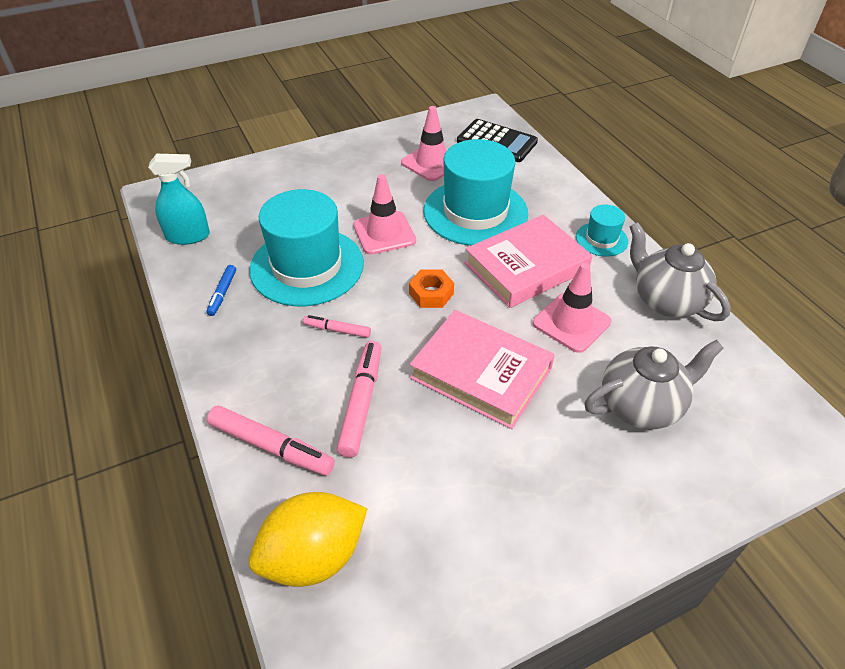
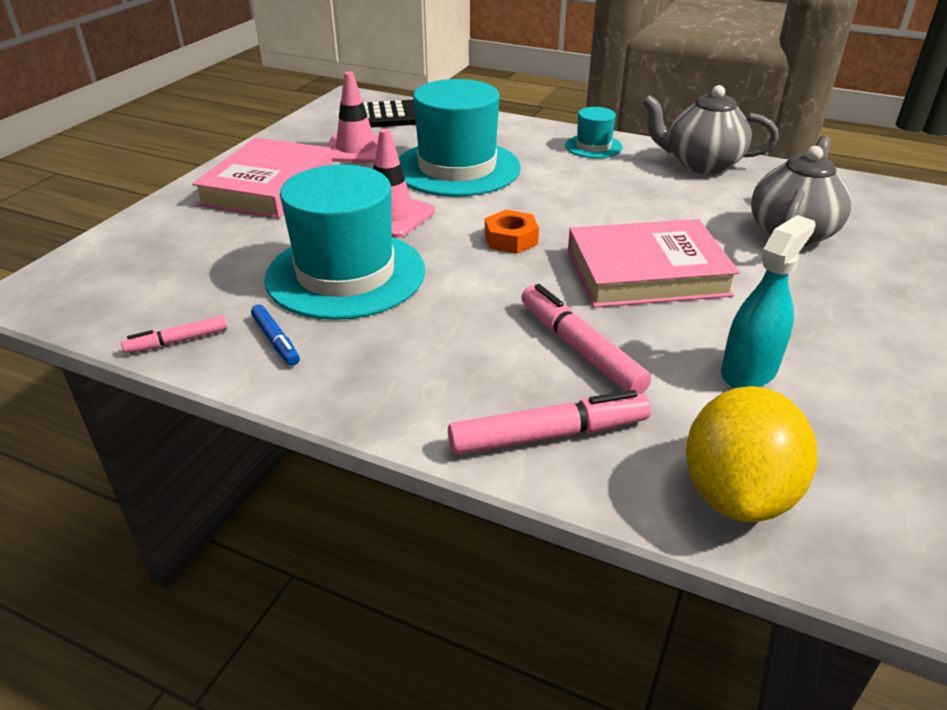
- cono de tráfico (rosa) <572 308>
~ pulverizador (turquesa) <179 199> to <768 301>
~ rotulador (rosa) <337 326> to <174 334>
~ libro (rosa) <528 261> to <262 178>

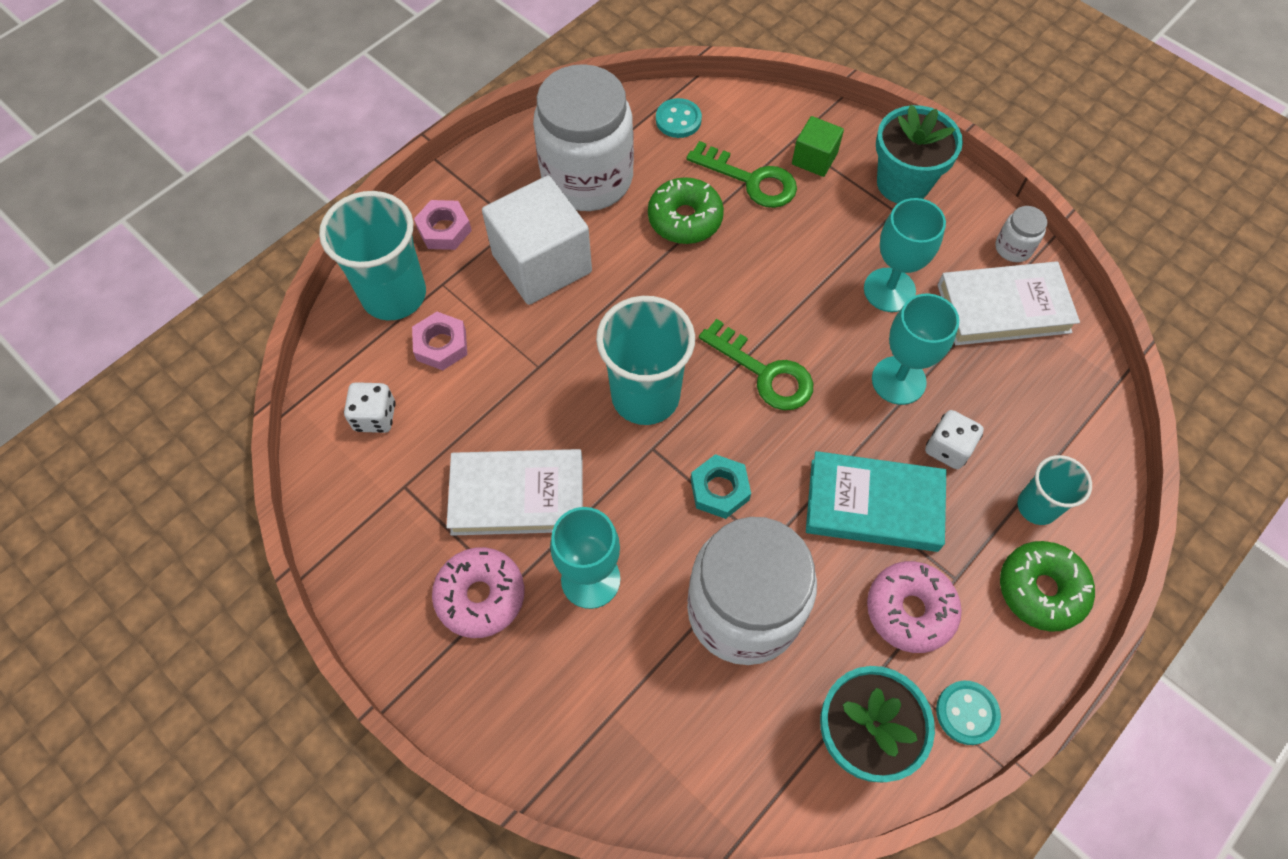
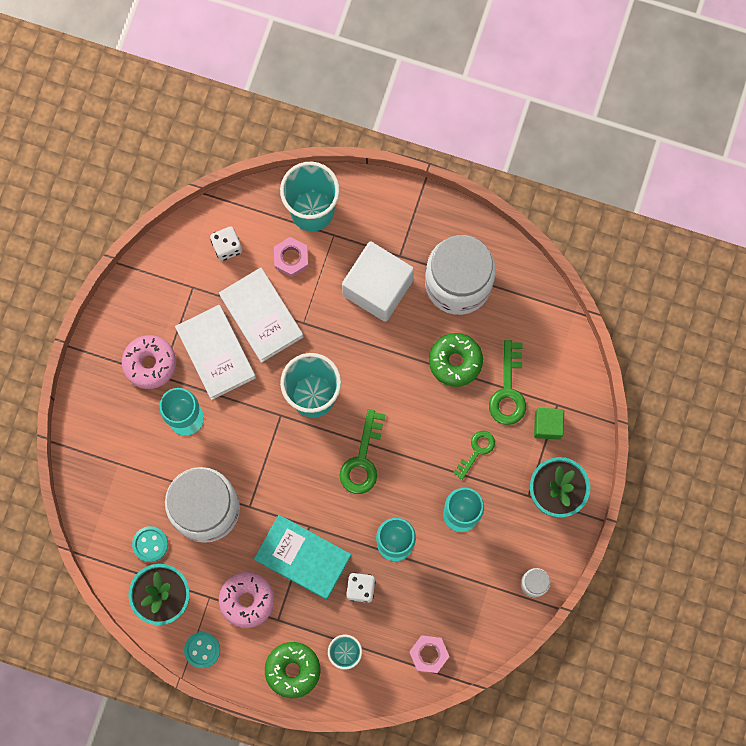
- tuerca (turquesa) <721 486>
+ llave (verde) <474 455>
~ tuerca (rosa) <443 225> to <429 654>
~ botón (turquesa) <679 118> to <150 544>
~ libro (blanco) <1008 303> to <261 315>
~ libro (turquesa) <876 501> = <302 557> 45 degrees counterclockwise

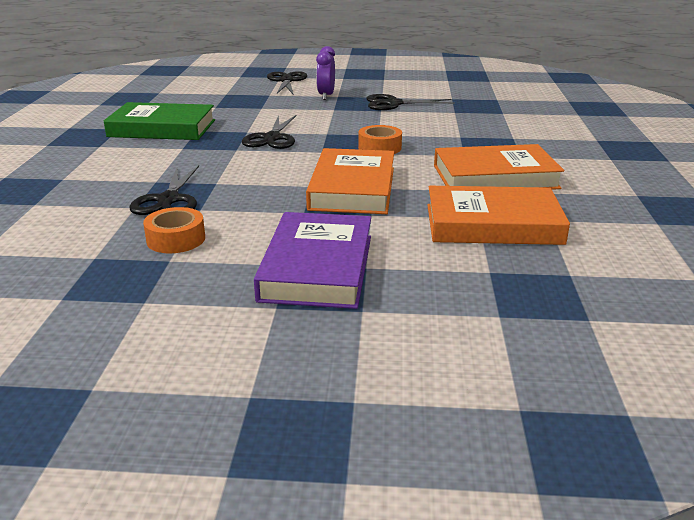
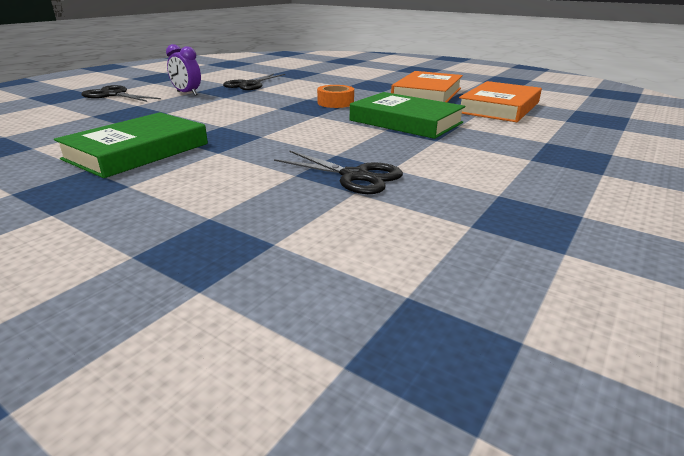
- cinta adhesiva (naranja) <174 230>
- tijeras (negro) <269 132>
- libro (morado) <312 260>
~ libro (naranja) <350 181> to libro (verde) <408 115>

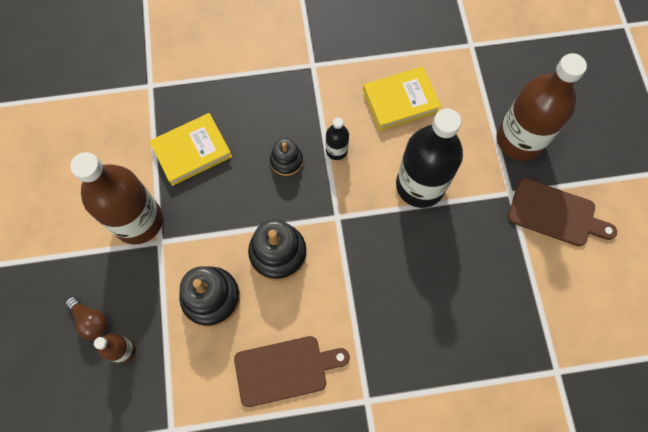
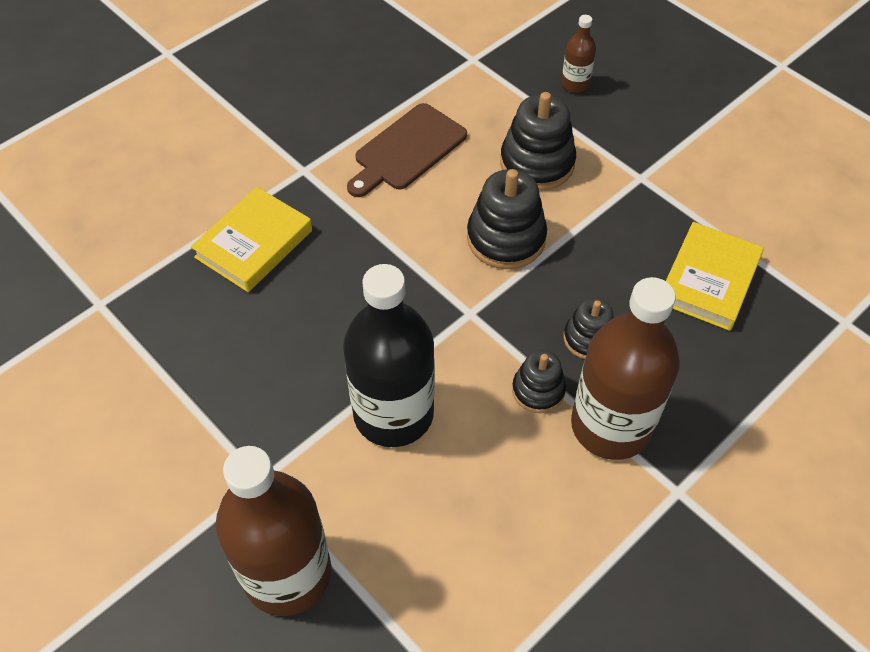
- bombilla (marrón) <87 318>
- tabla de cortar (marrón) <562 212>
~ botella (marrón) <116 198> to <625 368>
~ libro (amarillo) <402 99> to <251 239>
~ botella (negro) <337 138> to juguete apilable (negro) <539 381>

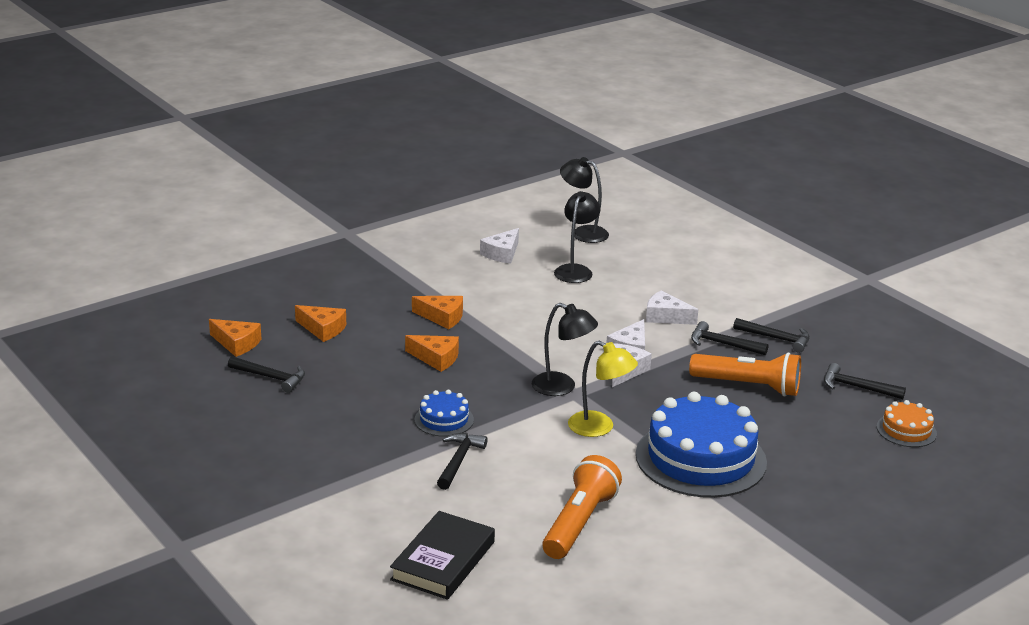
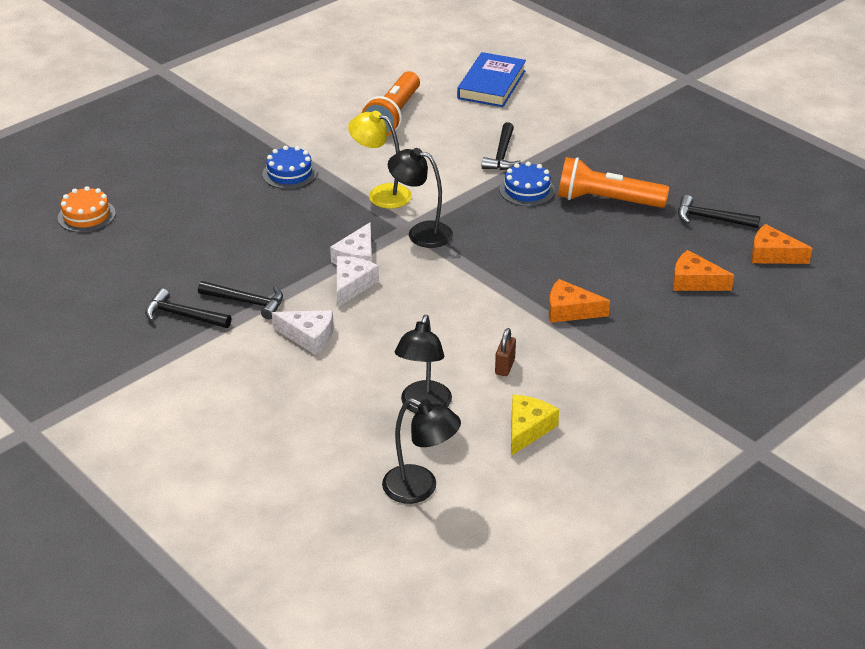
- queso (naranja) <432 353>
- martillo (negro) <865 381>
+ candado (marrón) <505 352>
~ lámpara de mano (naranja) <745 374> to <613 182>
~ libro (negro) <442 555> to libro (azul) <491 79>
~ queso (blanco) <499 246> to queso (amarillo) <535 425>
~ tarta (azul) <701 445> = <289 167> x0.47

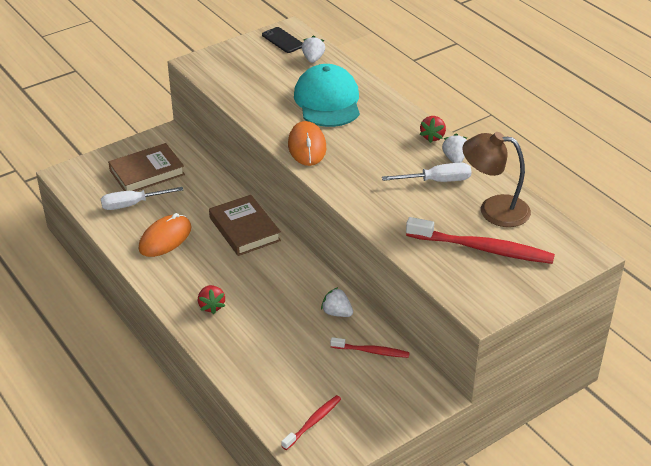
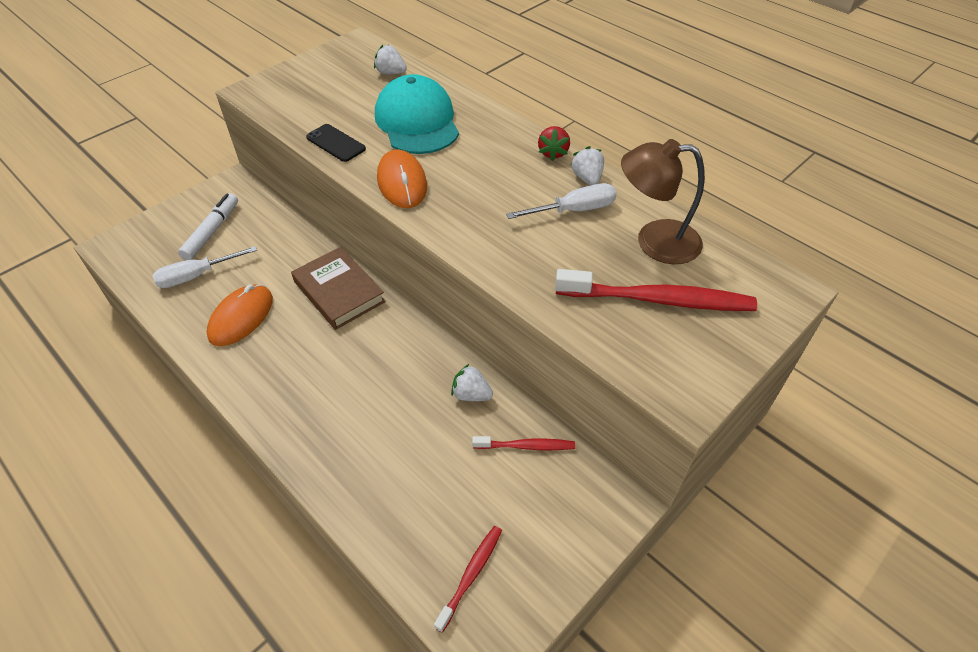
- fresa (rojo) <211 299>
~ móvil (negro) <282 40> to <336 143>
~ libro (marrón) <146 167> to rotulador (blanco) <208 226>
~ fresa (blanco) <313 49> = <390 59> 60 degrees counterclockwise

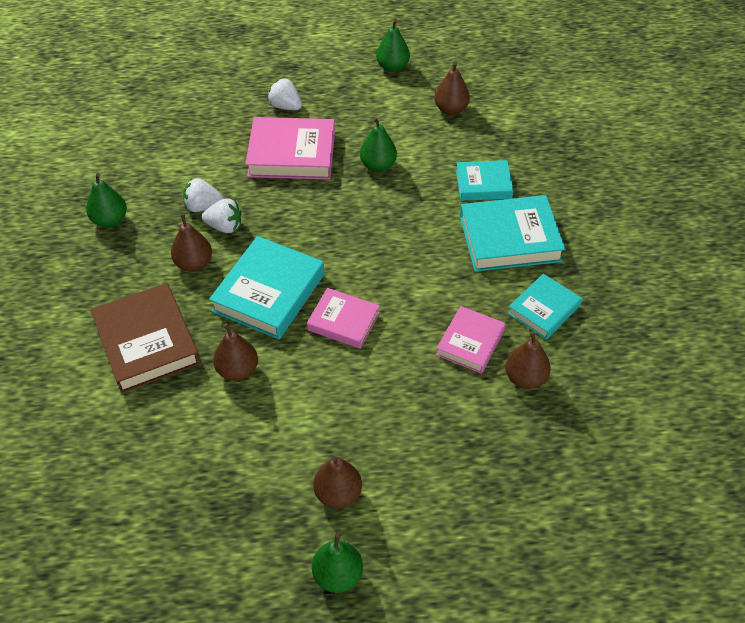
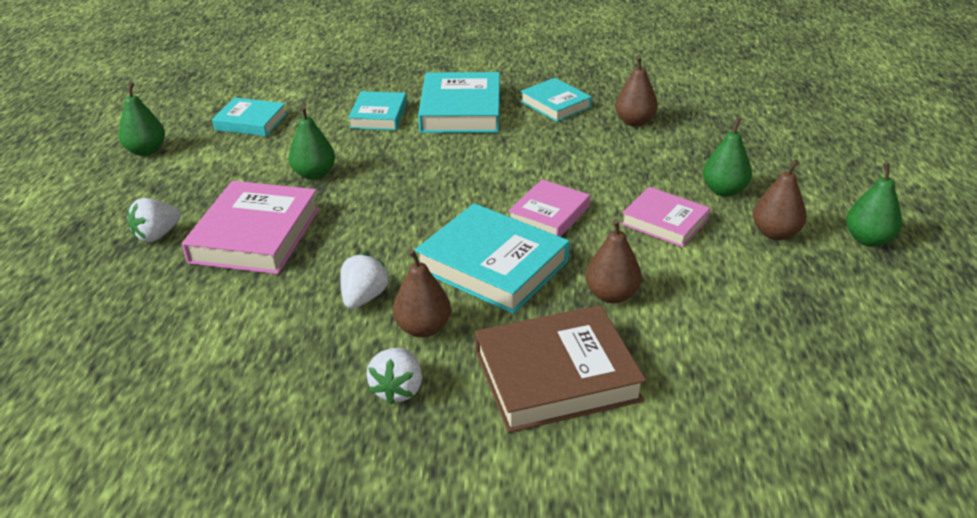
~ pera (verde) <106 200> to <727 157>
~ fresa (blanco) <203 195> to <394 376>
~ libro (rosa) <471 340> to <665 217>
~ pera (marrón) <452 88> to libro (turquesa) <249 116>

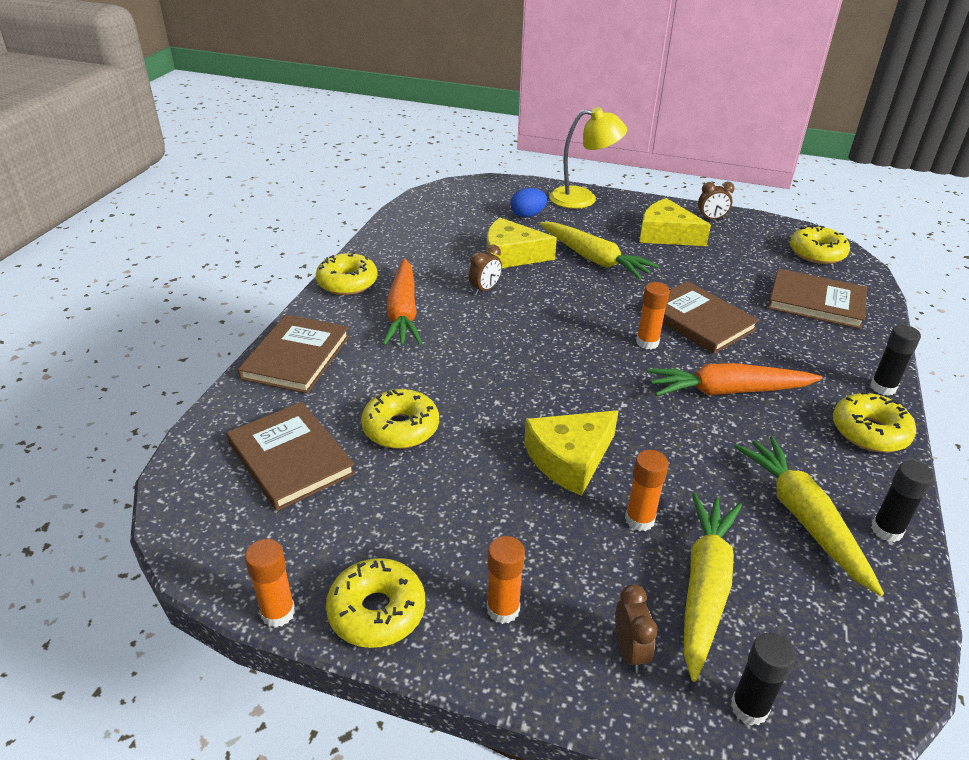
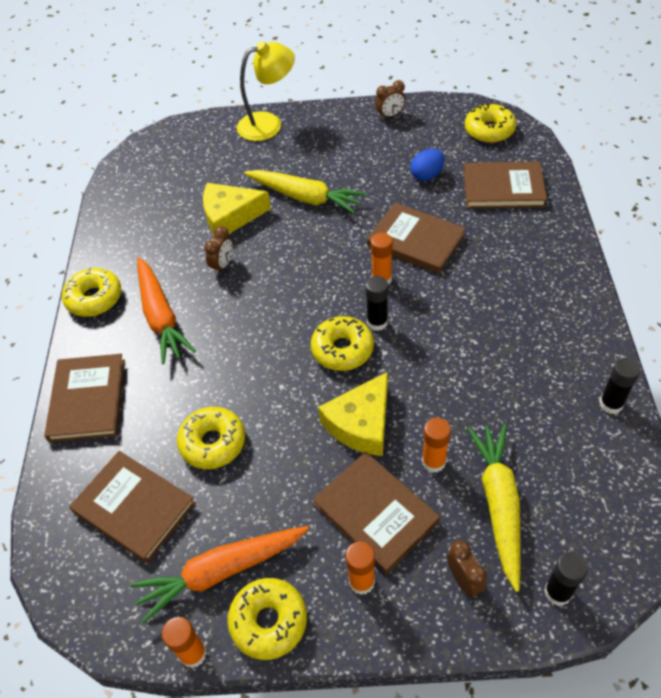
- queso (amarillo) <675 222>
- zanahoria (amarillo) <809 516>
+ libro (marrón) <376 513>
~ huevo (azul) <528 202> to <427 165>
~ zanahoria (naranja) <734 379> to <220 575>
~ rosquilla (amarillo) <874 422> to <342 343>
~ barra de pegamento (negro) <895 360> to <376 303>

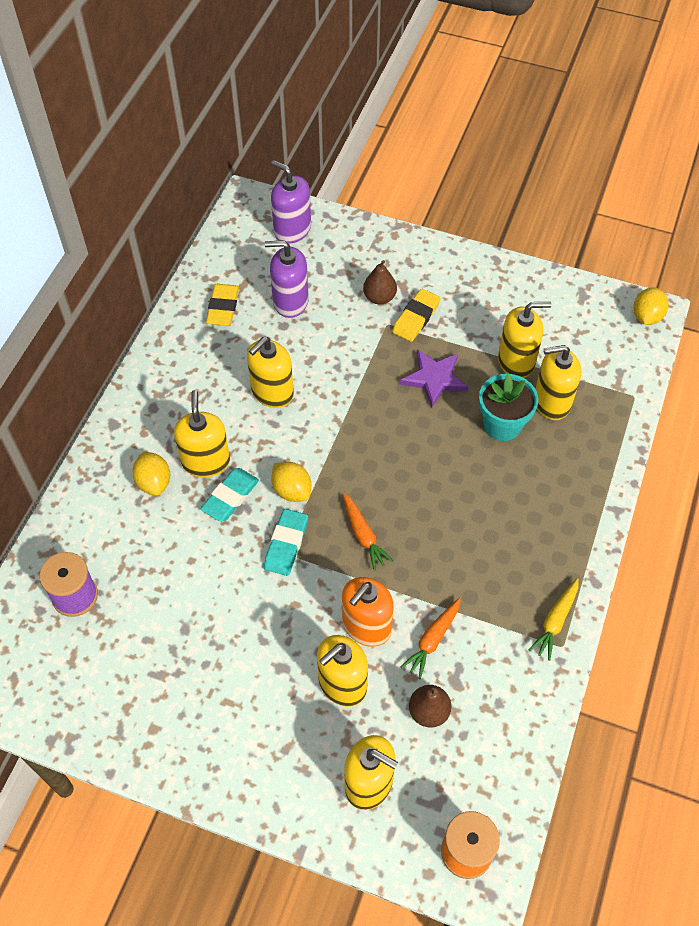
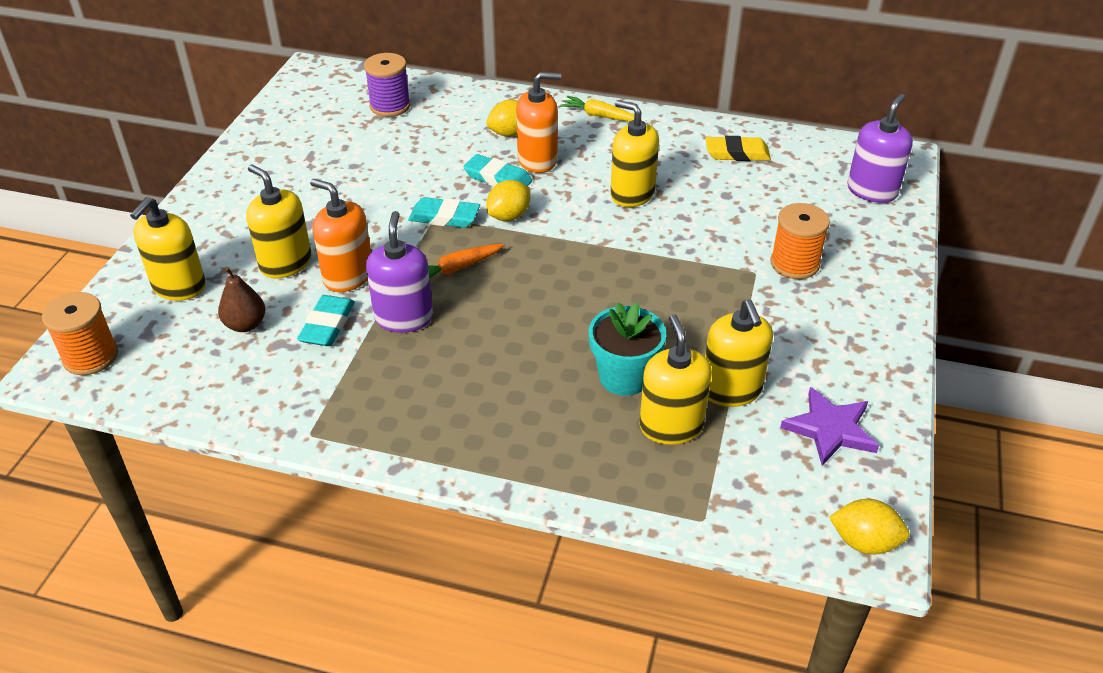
- goma de borrar (amarillo) <416 315>
~ dispensador de jabón (morado) <287 279> to <399 272>
~ estrella (morado) <434 379> to <829 426>
~ zanahoria (amarillo) <554 619> to <601 109>
~ pera (marrón) <380 282> to carrete (naranja) <800 241>
~ zanahoria (naranja) <430 638> to goma de borrar (turquesa) <326 320>
~ dispensador de jabón (amarillo) <202 433> to dispensador de jabón (naranja) <538 122>

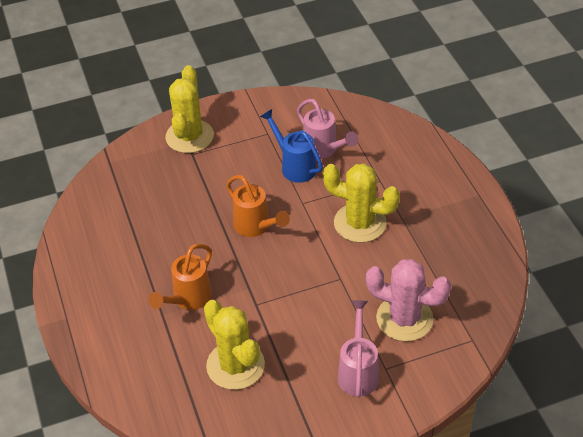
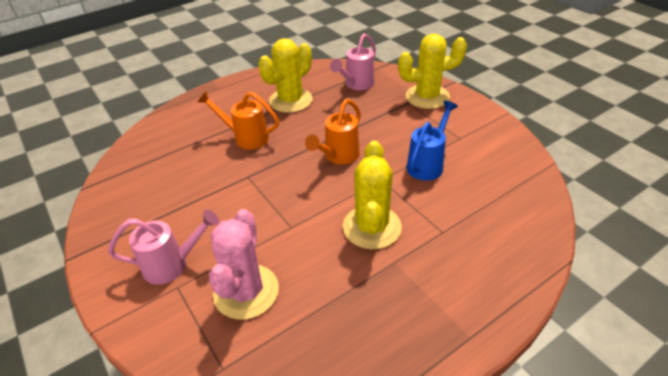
~ cactus (amarillo) <234 345> to <285 75>
~ regadera (rosa) <327 129> to <353 62>

